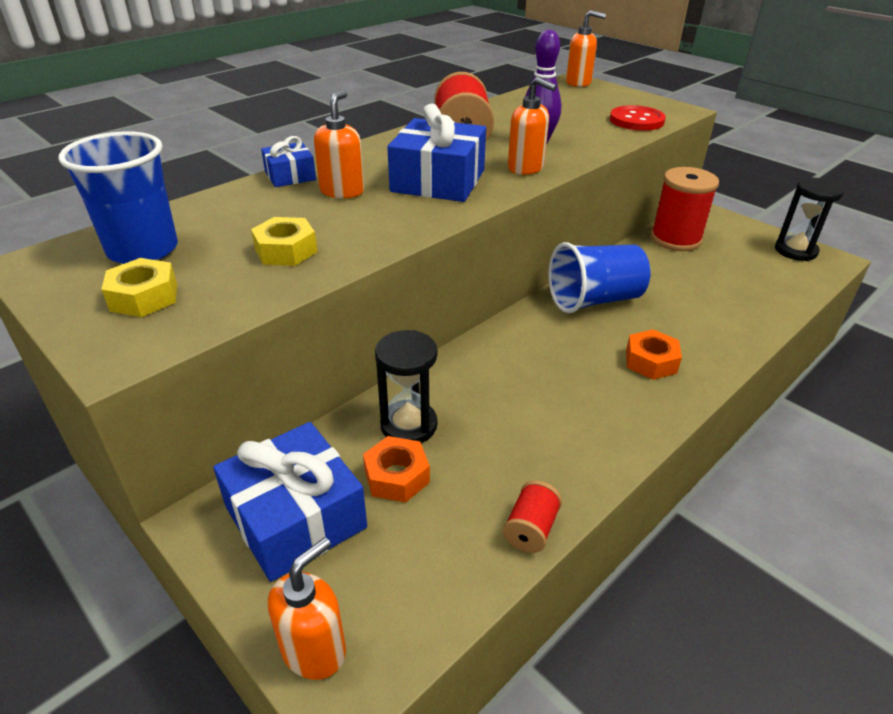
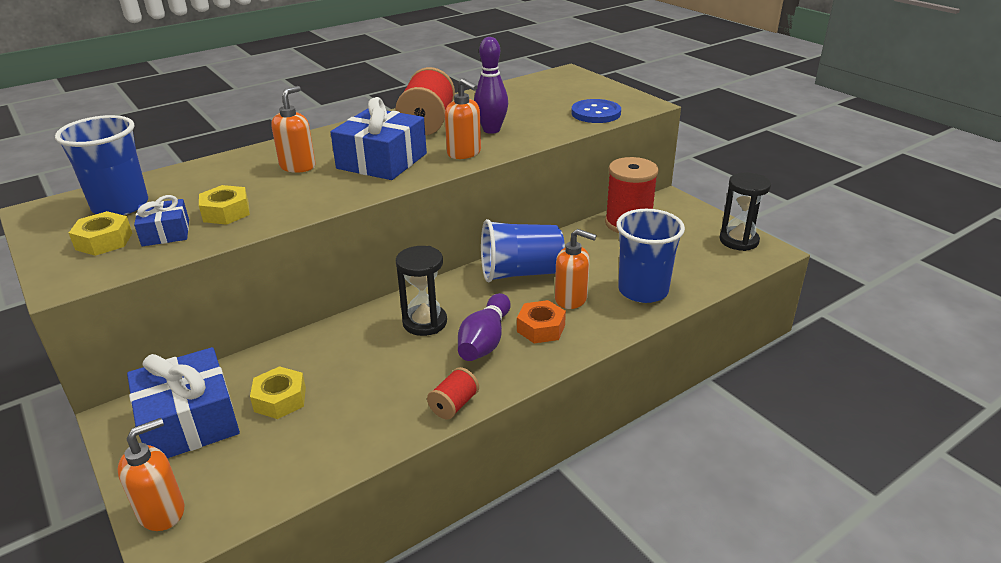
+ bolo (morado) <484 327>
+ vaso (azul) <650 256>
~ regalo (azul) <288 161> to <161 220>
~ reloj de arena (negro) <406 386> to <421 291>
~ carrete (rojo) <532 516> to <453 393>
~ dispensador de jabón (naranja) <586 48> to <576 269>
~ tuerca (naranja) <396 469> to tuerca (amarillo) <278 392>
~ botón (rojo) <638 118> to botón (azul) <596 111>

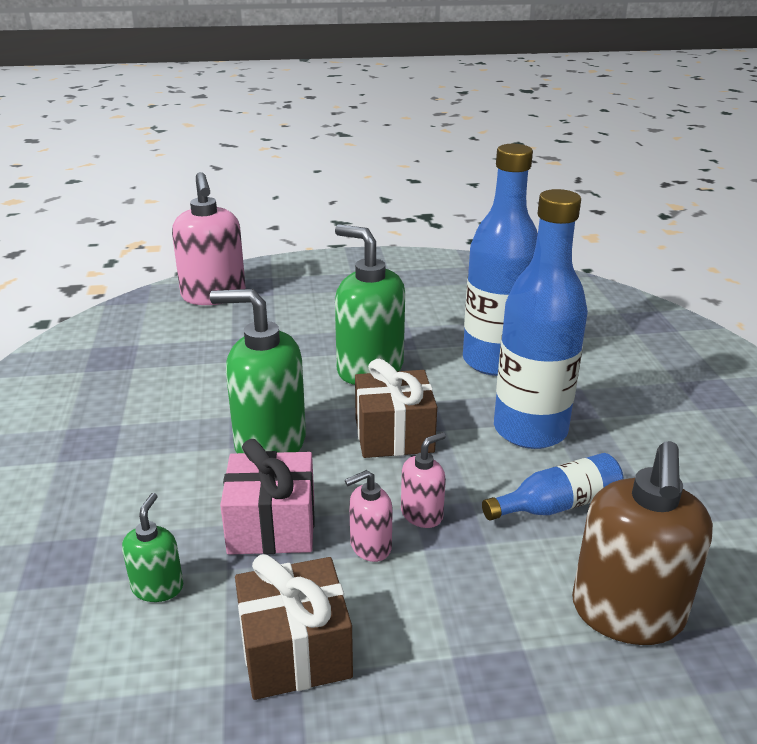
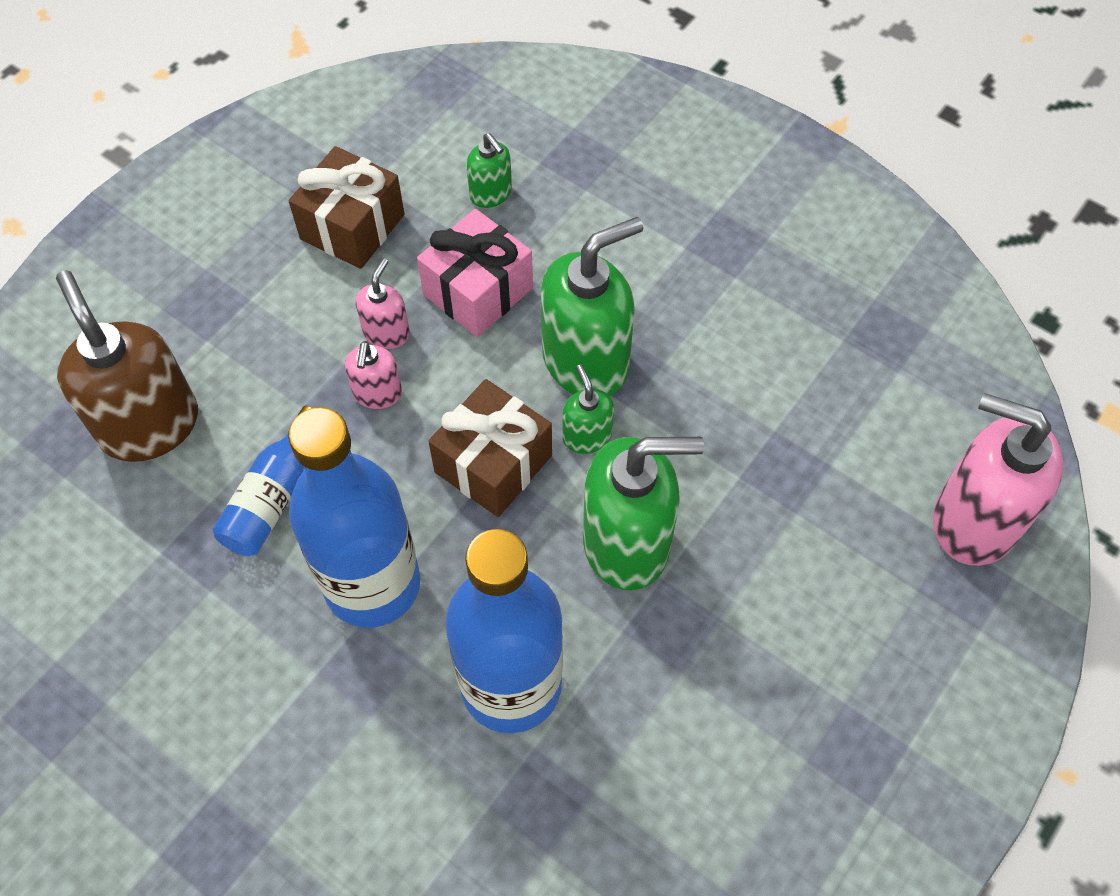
+ dispensador de jabón (verde) <588 409>

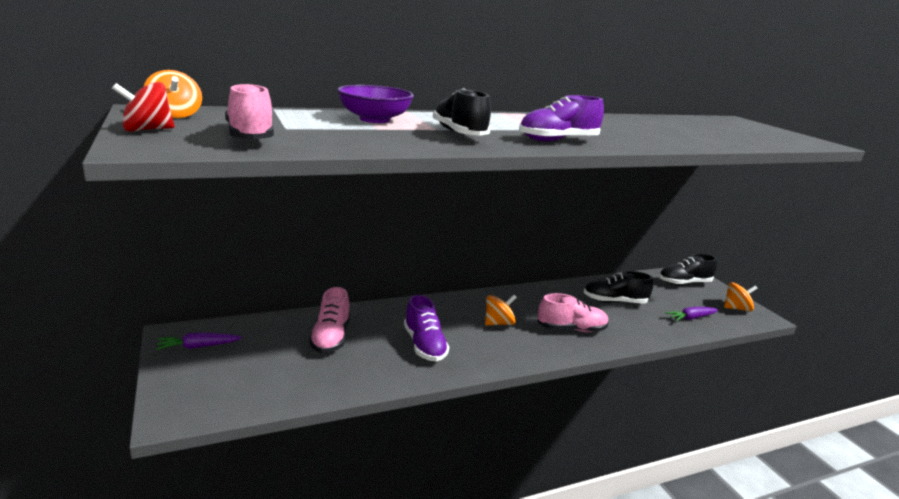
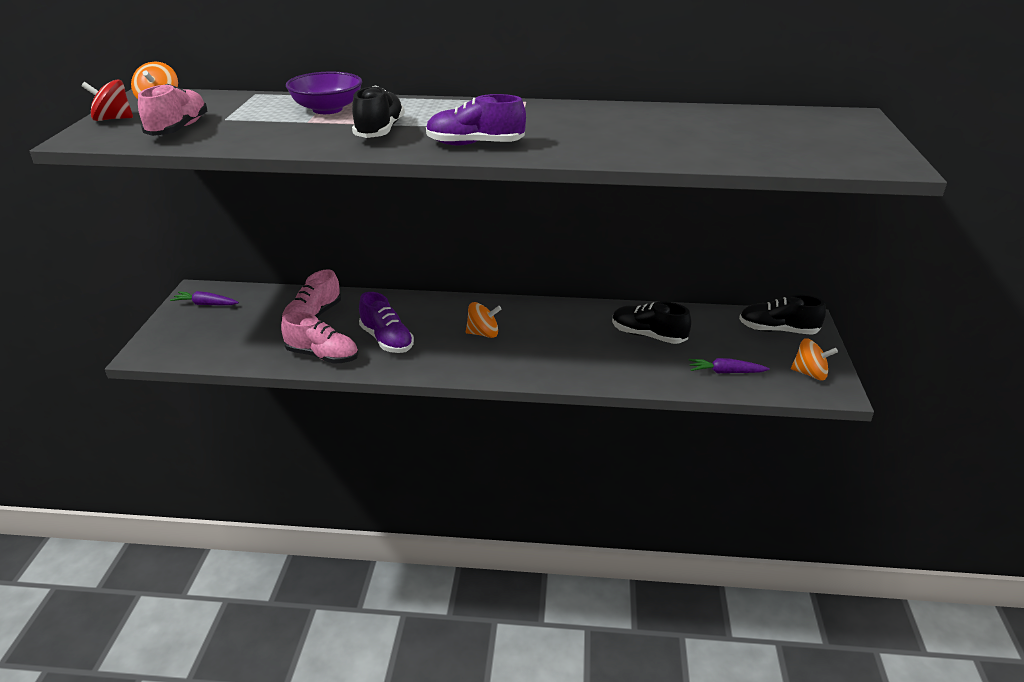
~ zapato (rosa) <573 312> to <320 338>
~ zapato (morado) <426 328> = <386 322> 45 degrees counterclockwise

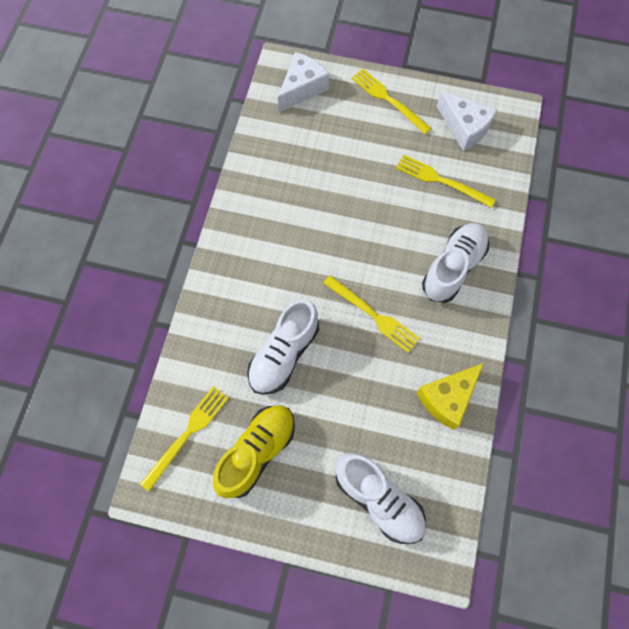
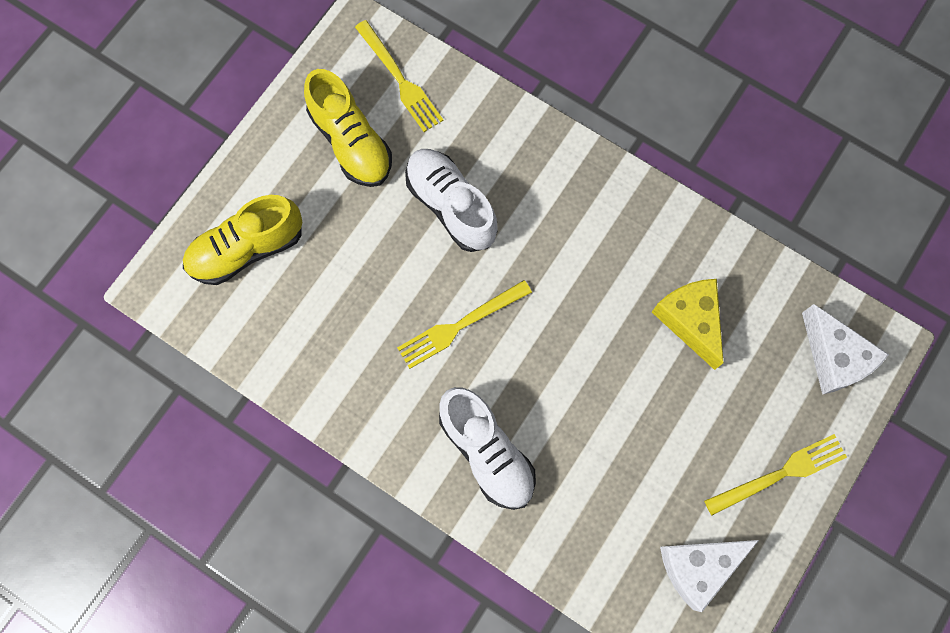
- tenedor (amarillo) <446 181>
~ queso (amarillo) <450 396> to <688 324>
~ zapato (blanco) <380 498> to zapato (amarillo) <242 240>

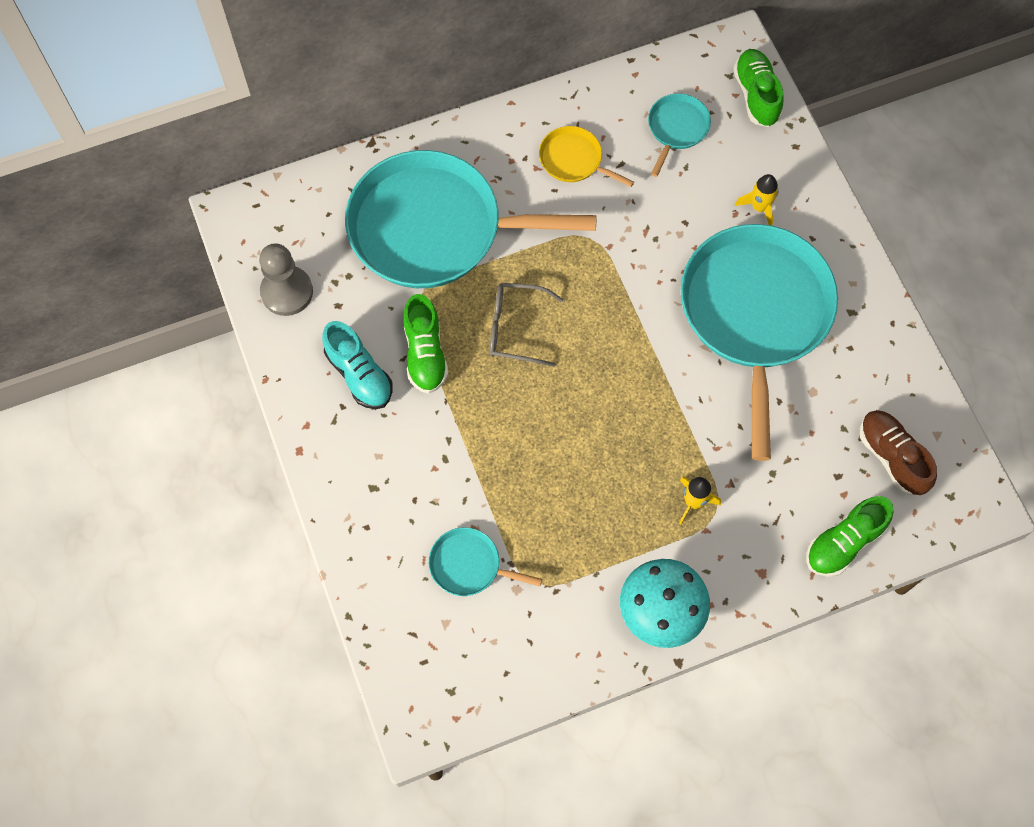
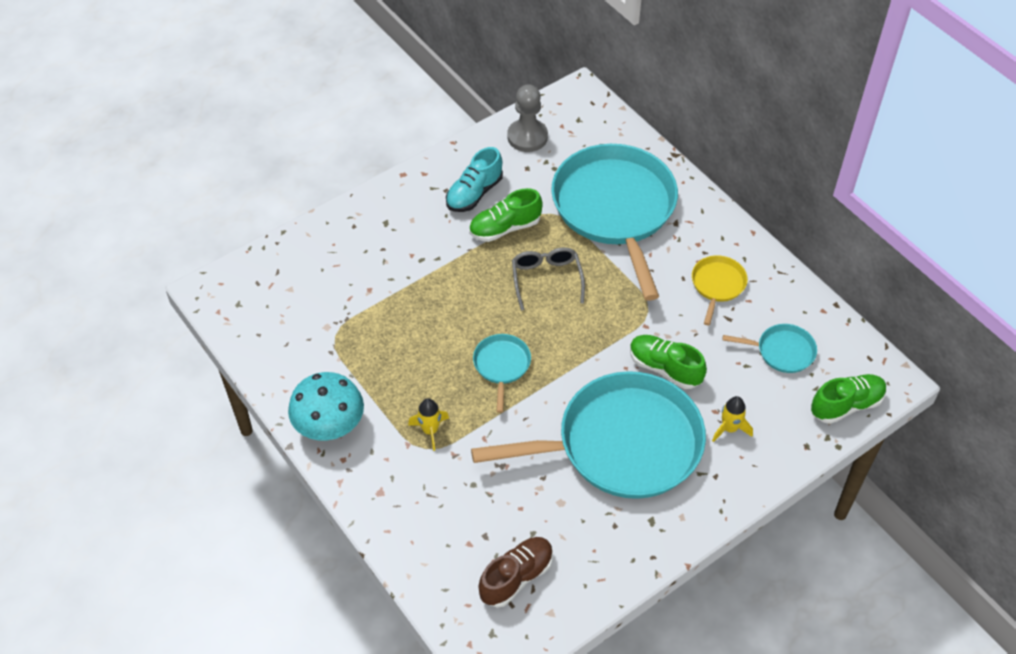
~ sartén (turquesa) <485 561> to <502 373>
~ zapato (verde) <850 536> to <668 362>

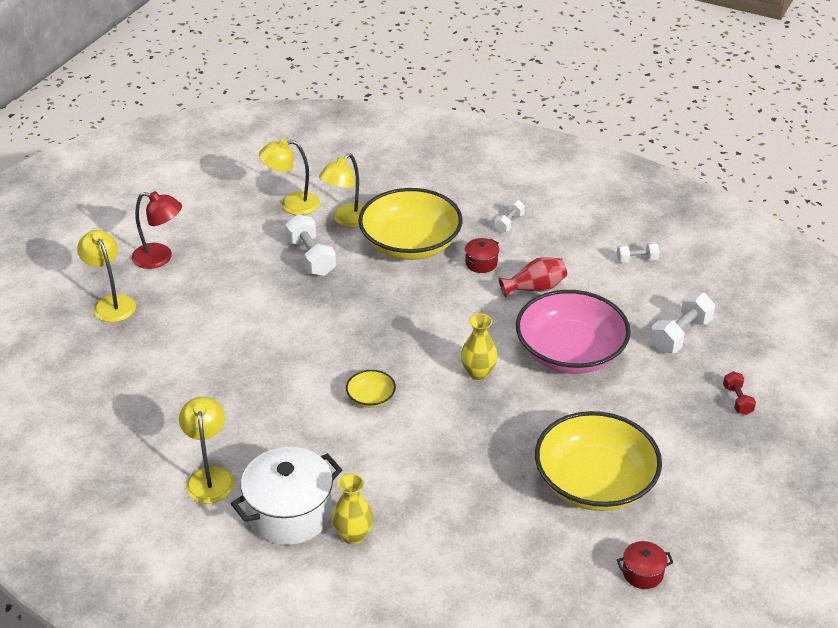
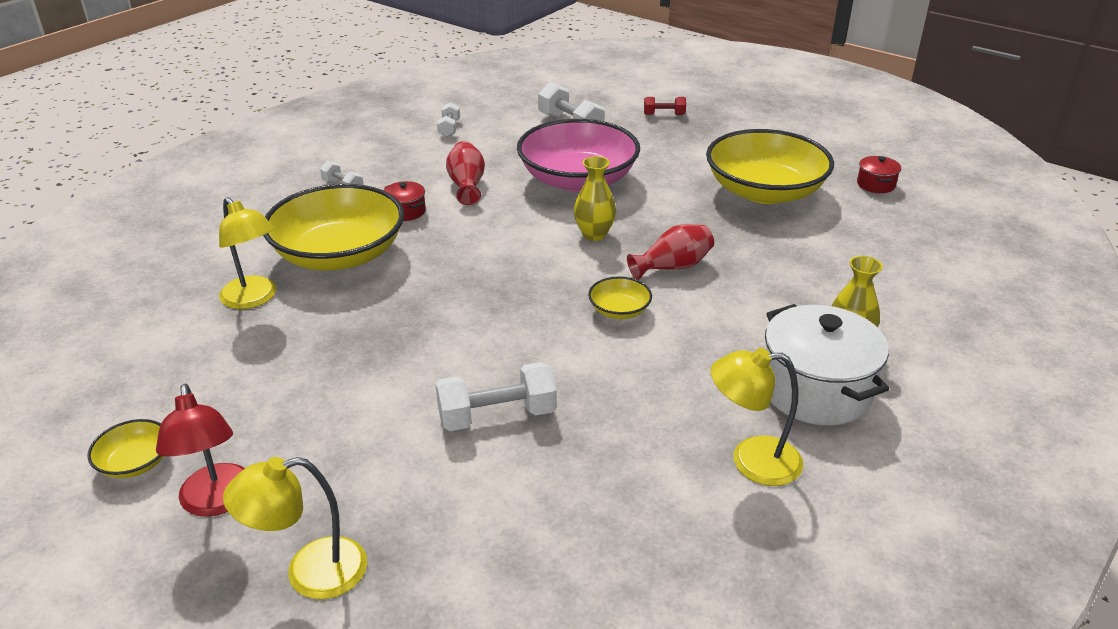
- lámpara (amarillo) <289 177>
+ cuenco (amarillo) <125 448>
+ florero (rojo) <670 252>
~ mancuerna (blanco) <310 245> to <496 396>
~ lámpara (rojo) <157 230> = <200 450> 135 degrees clockwise

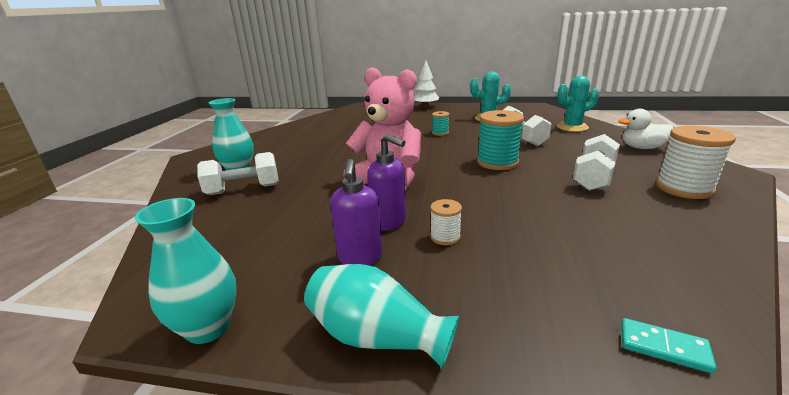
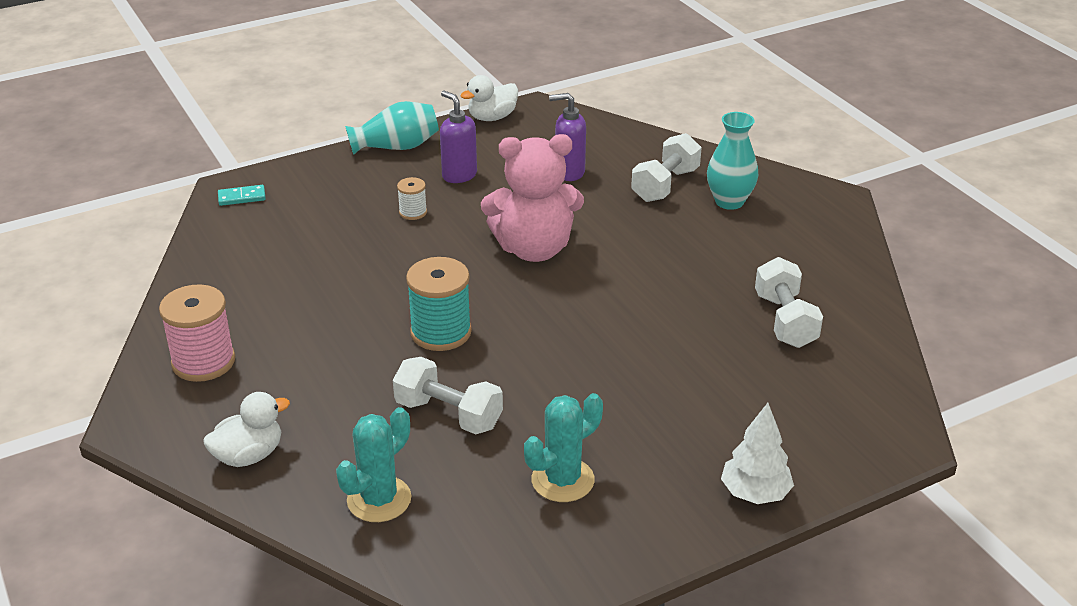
- carrete (turquesa) <440 123>
~ dispensador de jabón (morado) <386 182> to <567 137>
~ mancuerna (blanco) <596 162> to <789 302>
~ florero (turquesa) <186 271> to pato (blanco) <489 98>
~ carrete (blanco) <696 162> to carrete (rosa) <197 333>

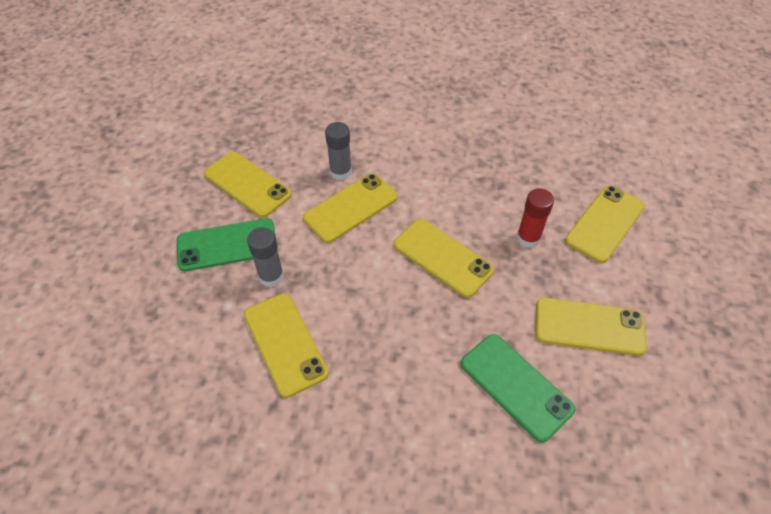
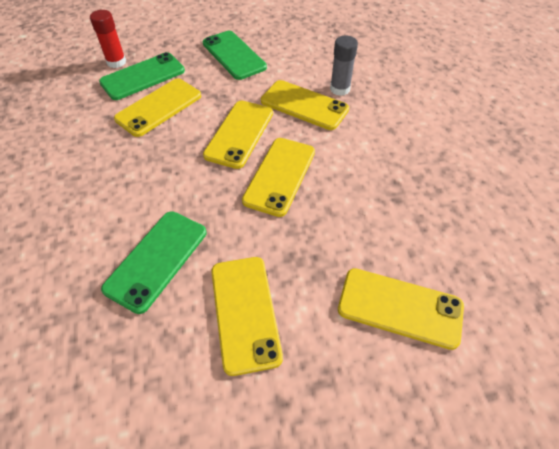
- barra de pegamento (gris) <265 257>
+ móvil (verde) <142 76>
~ móvil (amarillo) <248 185> to <238 135>
~ barra de pegamento (rojo) <535 218> to <108 39>

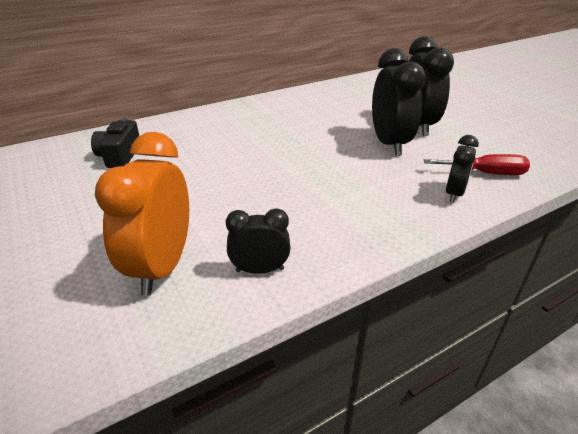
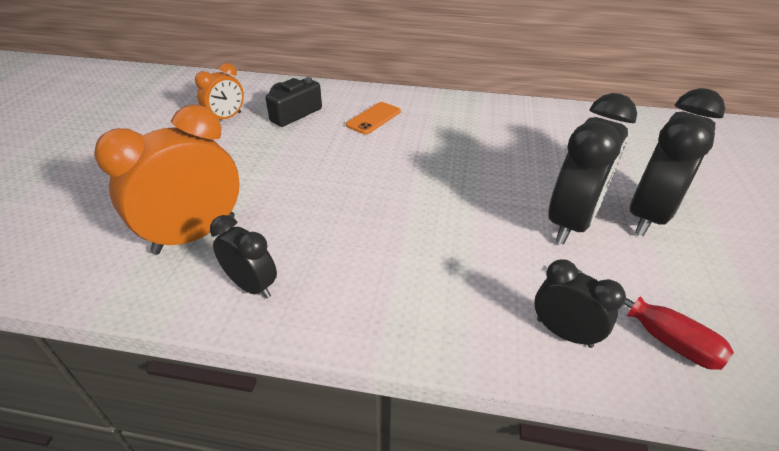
+ despertador (naranja) <219 91>
+ móvil (naranja) <373 118>
~ despertador (negro) <462 169> = <580 303> 120 degrees counterclockwise

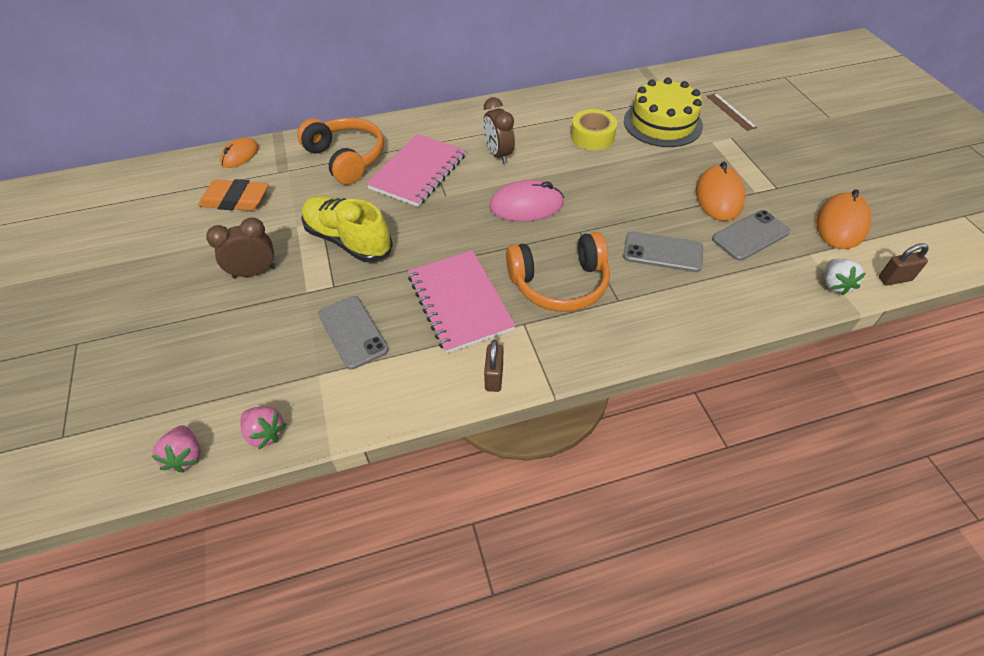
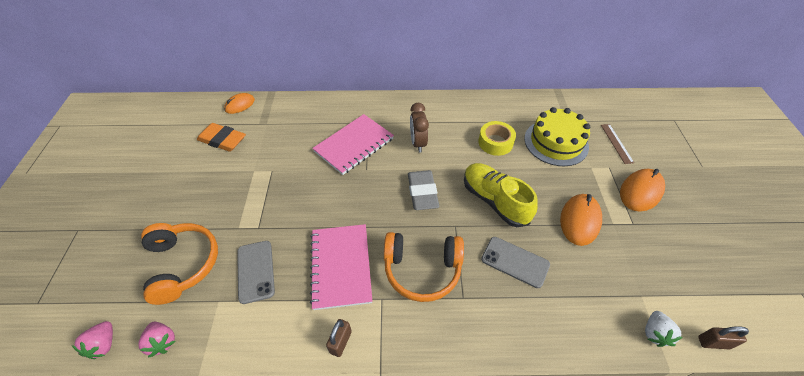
- despertador (marrón) <241 247>
- móvil (gris) <751 235>
~ auriculares (naranja) <340 151> to <179 264>
~ zapato (amarillo) <347 229> to <501 195>
~ ratón (naranja) <843 219> to <642 190>
~ ratón (rosa) <527 201> to goma de borrar (gris) <423 190>

